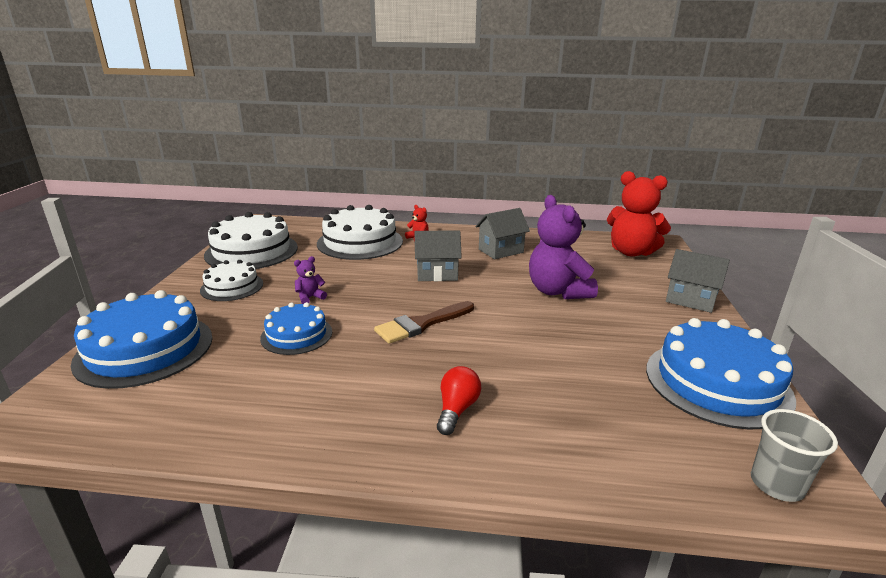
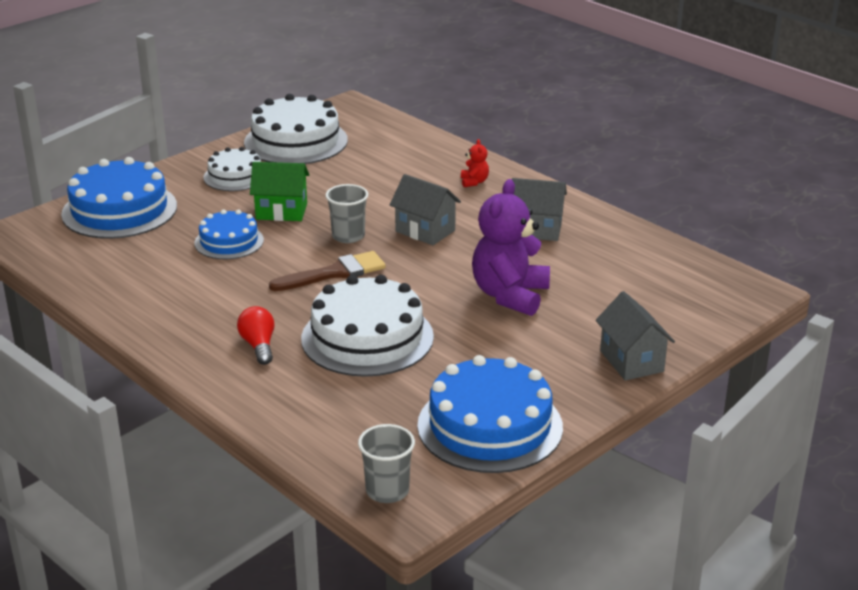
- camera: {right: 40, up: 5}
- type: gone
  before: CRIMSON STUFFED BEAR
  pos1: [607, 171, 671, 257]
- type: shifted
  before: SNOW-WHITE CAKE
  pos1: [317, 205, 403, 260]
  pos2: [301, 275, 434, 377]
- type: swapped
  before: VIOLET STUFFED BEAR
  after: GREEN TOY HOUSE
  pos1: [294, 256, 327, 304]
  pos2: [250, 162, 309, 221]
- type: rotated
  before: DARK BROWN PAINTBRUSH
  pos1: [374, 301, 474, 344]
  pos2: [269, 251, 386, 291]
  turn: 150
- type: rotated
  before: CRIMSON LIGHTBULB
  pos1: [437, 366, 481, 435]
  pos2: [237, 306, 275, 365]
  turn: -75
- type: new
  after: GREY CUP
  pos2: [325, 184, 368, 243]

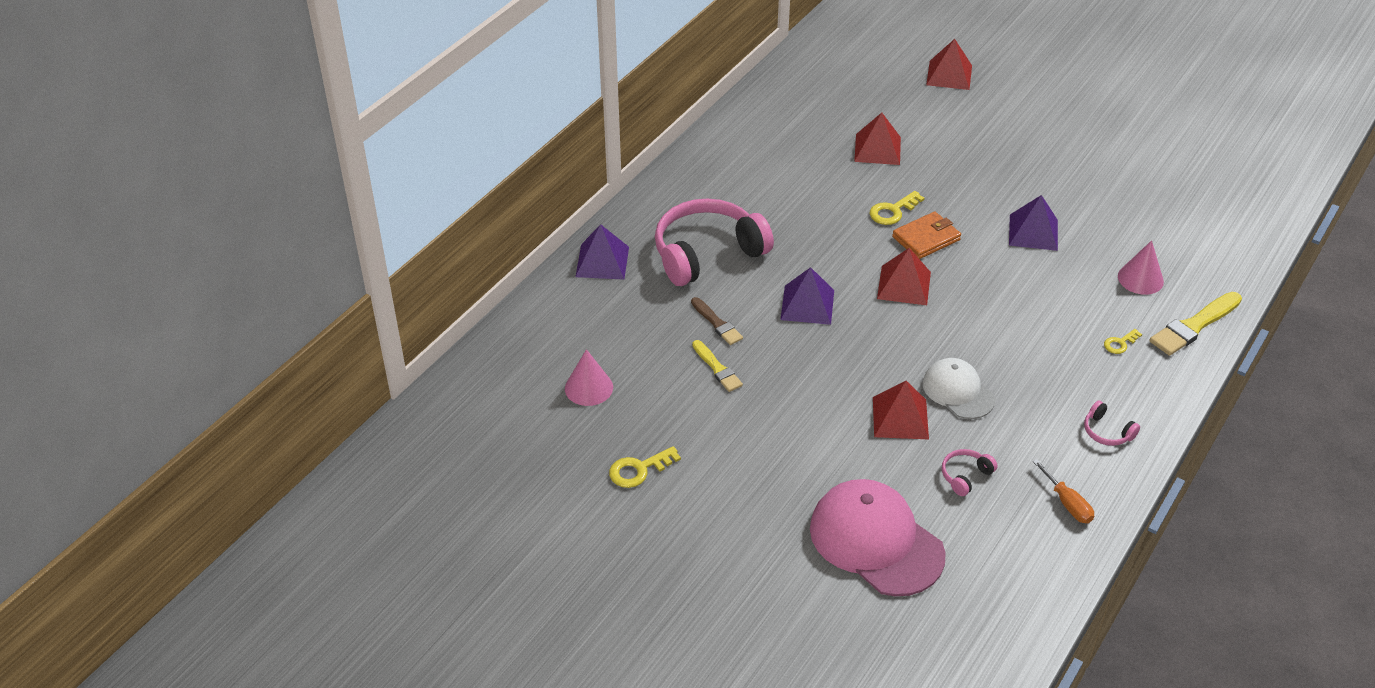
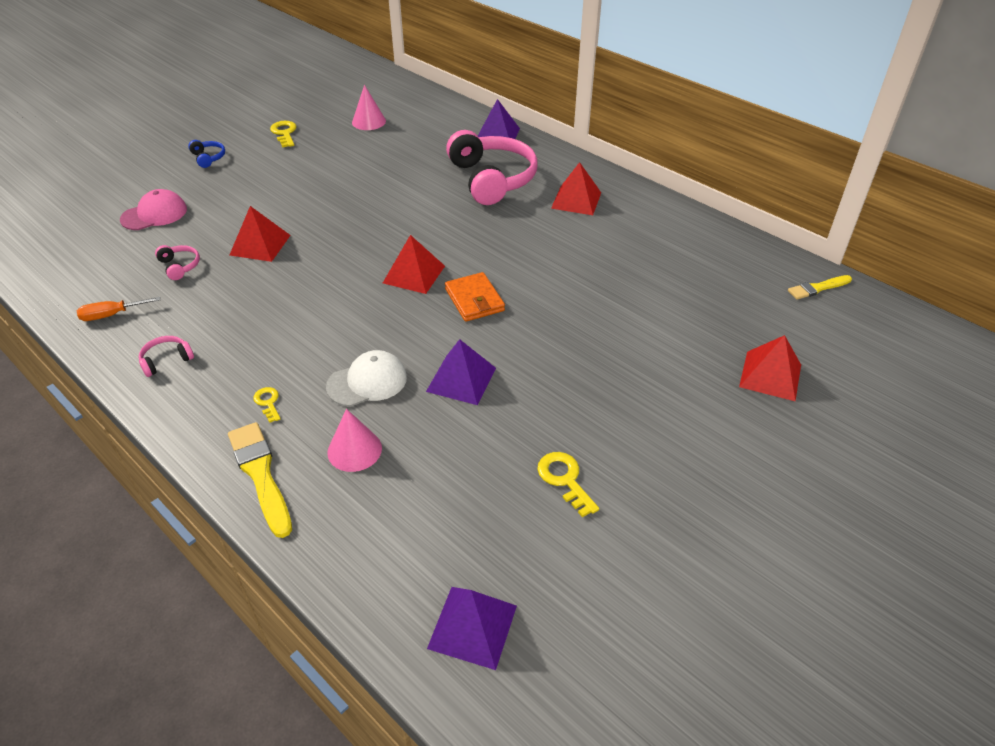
- camera: {right: 100, up: 0}
- type: shifted
  before: CRIMSON SOLID PYRAMID
  pos1: [854, 113, 901, 165]
  pos2: [551, 162, 601, 215]
- type: shifted
  before: BRIGHT YELLOW DOOR KEY
  pos1: [870, 191, 925, 225]
  pos2: [537, 452, 599, 517]
- type: shifted
  before: VIOLET SOLID PYRAMID
  pos1: [780, 267, 834, 325]
  pos2: [427, 587, 517, 670]
- type: gone
  before: DARK BROWN PAINTBRUSH
  pos1: [691, 297, 743, 345]
- type: shifted
  before: BRIGHT YELLOW PAINTBRUSH
  pos1: [692, 340, 743, 392]
  pos2: [788, 275, 852, 300]
- type: shifted
  before: SNOW-WHITE CAP
  pos1: [923, 358, 995, 419]
  pos2: [326, 350, 407, 407]
- type: scaled
  before: ROSY CAP
  pos1: [810, 479, 946, 596]
  pos2: [120, 189, 187, 230]
  scale: 0.59
- type: new
  after: BLUE HEADPHONES
  pos2: [188, 140, 225, 168]

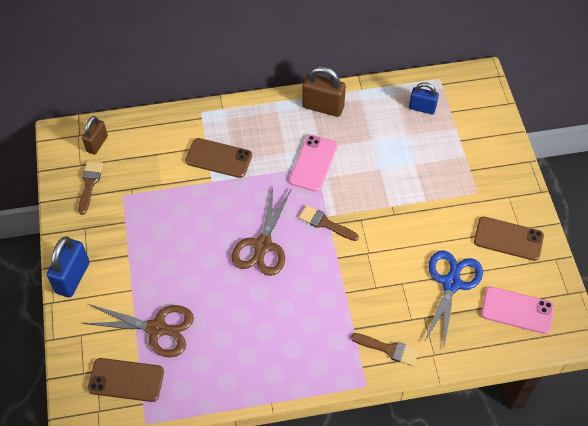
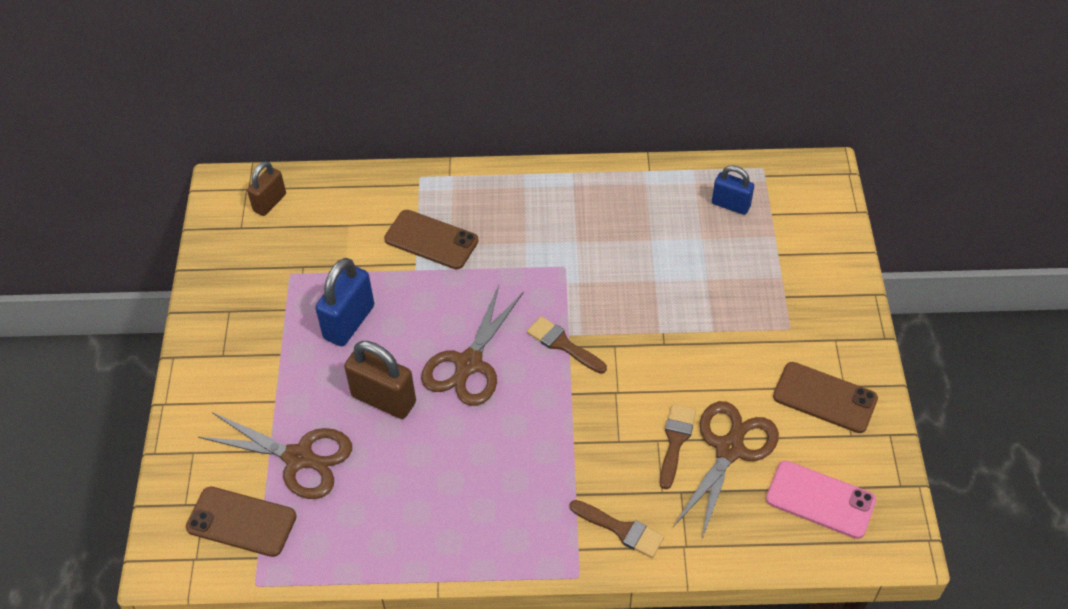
- camera: {right: 10, up: -5}
- type: shifted
  before: DARK BROWN LOCK
  pos1: [302, 66, 346, 117]
  pos2: [344, 341, 416, 419]
- type: gone
  before: ROSY SMARTPHONE
  pos1: [289, 135, 337, 192]
- type: shifted
  before: DARK BROWN PAINTBRUSH
  pos1: [78, 161, 103, 215]
  pos2: [660, 404, 696, 489]
- type: shifted
  before: BLUE LOCK
  pos1: [47, 236, 90, 298]
  pos2: [315, 258, 374, 346]
- type: repainted
  before: BLUE PAIR OF SCISSORS
  after: DARK BROWN PAIR OF SCISSORS
  pos1: [424, 250, 483, 347]
  pos2: [673, 401, 779, 539]

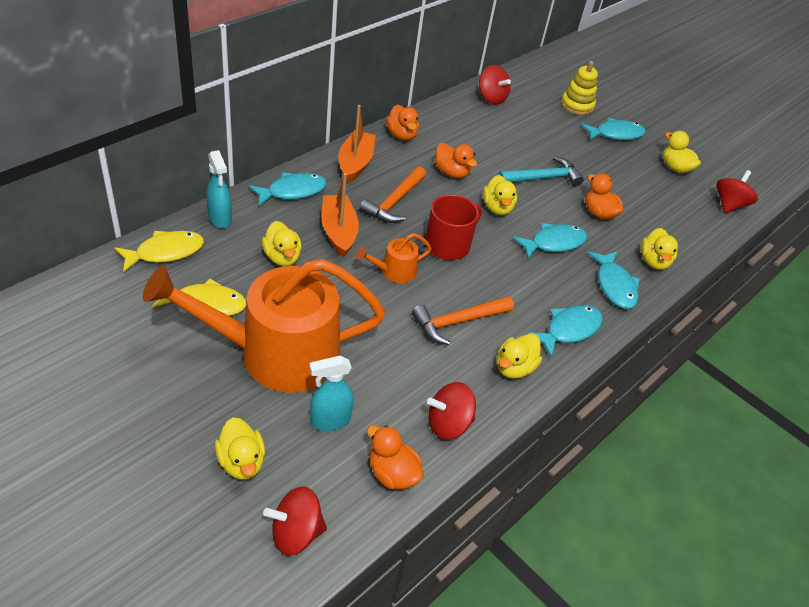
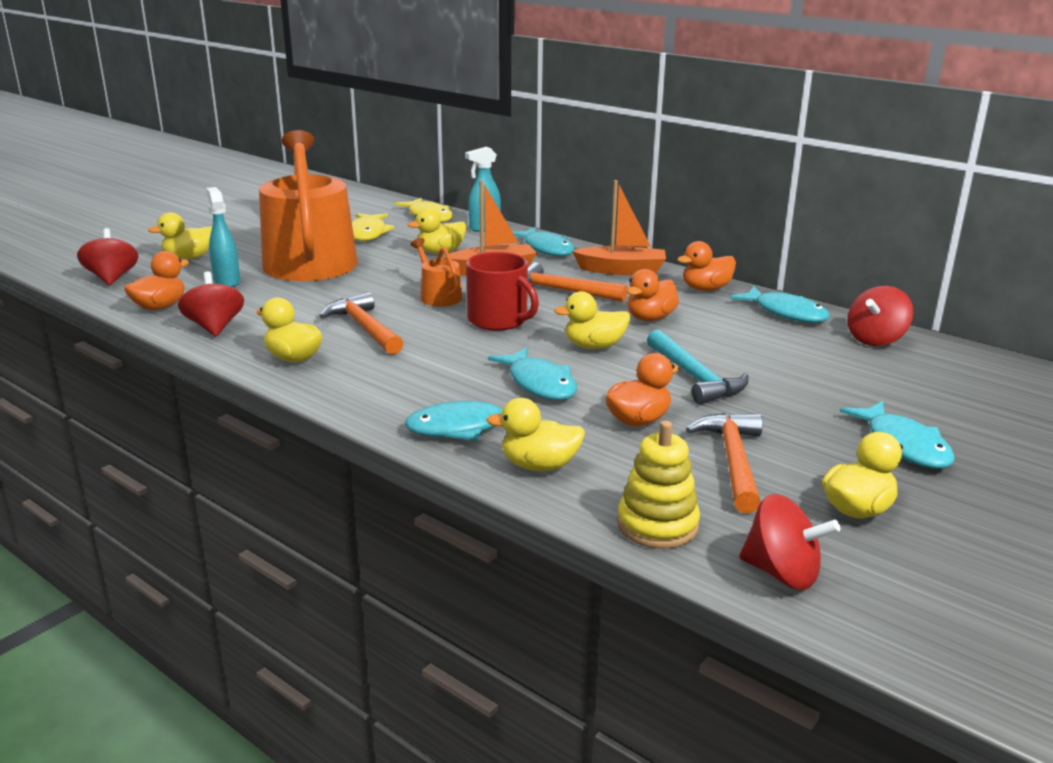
- camera: {right: 90, up: -20}
- type: shifted
  before: BRIGHT YELLOW STACKING TOY
  pos1: [561, 61, 598, 115]
  pos2: [617, 420, 700, 549]
- type: shifted
  before: TEAL TOY FISH
  pos1: [527, 305, 603, 357]
  pos2: [730, 286, 830, 323]
- type: new
  after: ORANGE CLAW HAMMER
  pos2: [686, 413, 763, 513]

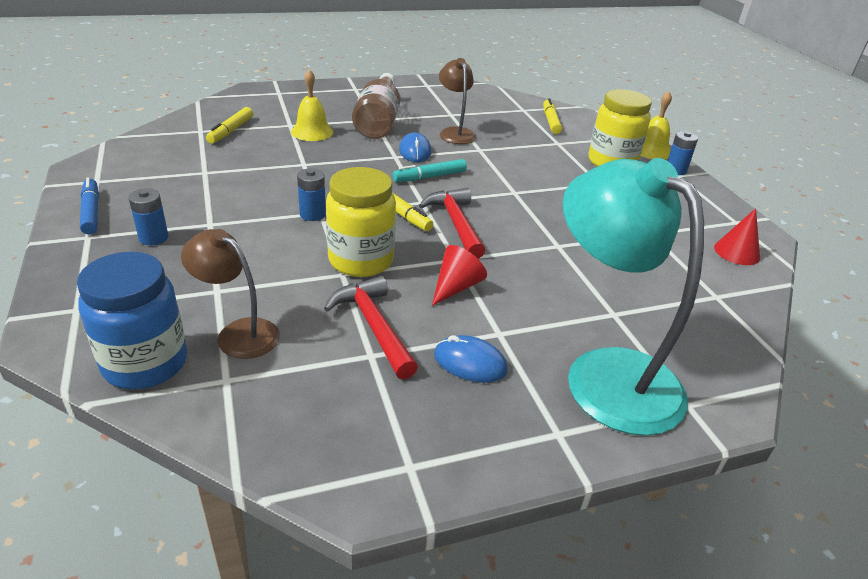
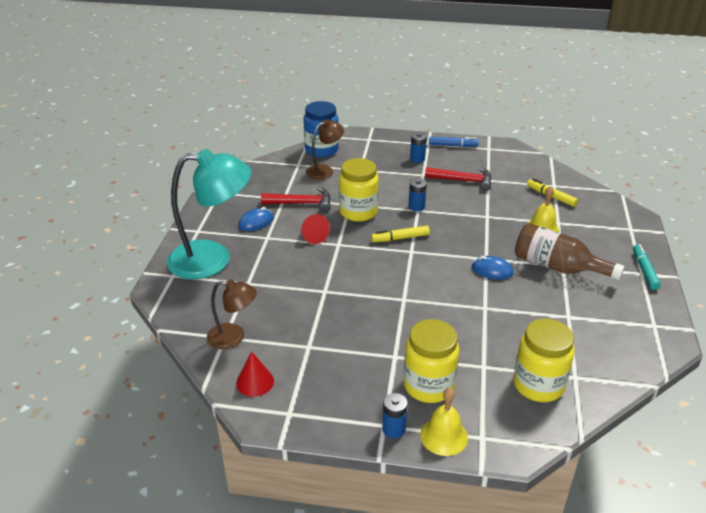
- camera: {right: 120, up: 0}
- type: shifted
  before: DARK BROWN READING LAMP
  pos1: [439, 58, 476, 144]
  pos2: [207, 279, 257, 349]
- type: swapped
  before: BRIGHT YELLOW MARKER
  after: BRIGHT YELLOW JAM JAR
  pos1: [543, 98, 562, 134]
  pos2: [513, 319, 575, 402]
- type: shifted
  before: TEAL MARKER
  pos1: [393, 159, 467, 182]
  pos2: [633, 244, 661, 290]
- type: shifted
  before: CRIMSON CLAW HAMMER
  pos1: [419, 188, 485, 259]
  pos2: [425, 167, 492, 191]

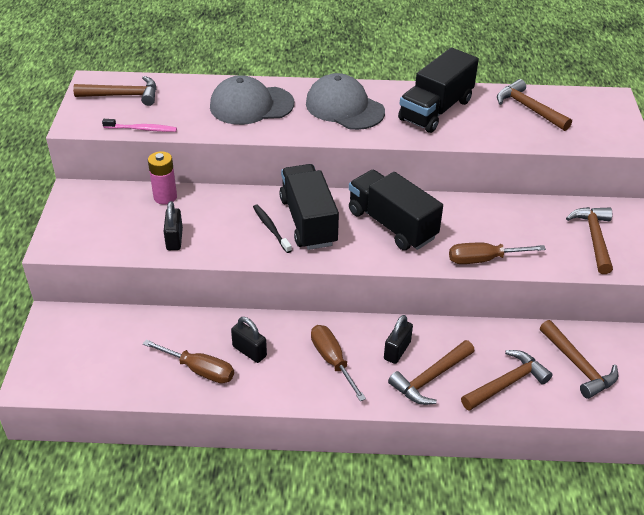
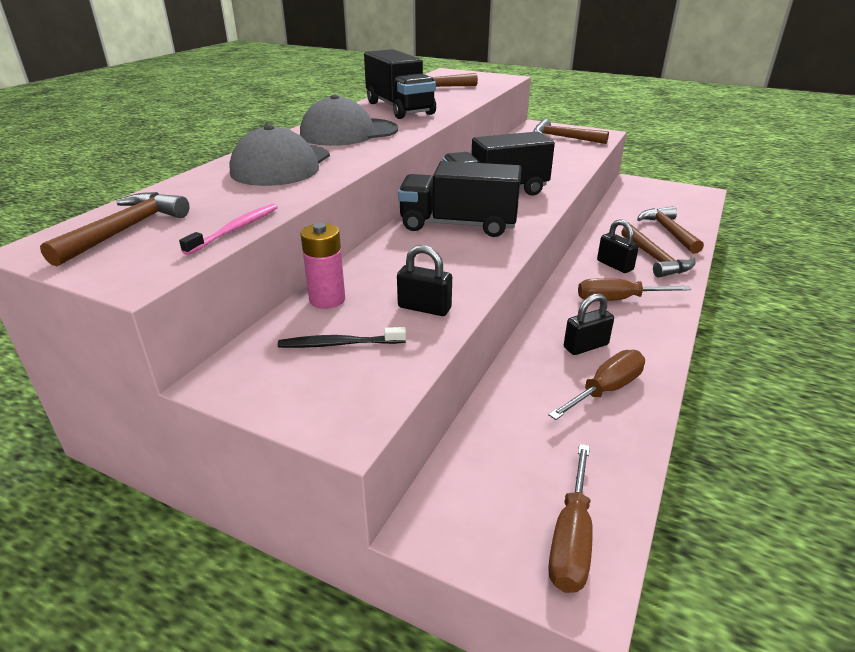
- camera: {right: -65, up: -10}
- type: shifted
  before: BLACK DENTAL BRUSH
  pos1: [253, 205, 292, 253]
  pos2: [278, 327, 406, 348]
- type: shifted
  before: DARK BROWN FLAT SCREWDRIVER
  pos1: [449, 243, 546, 264]
  pos2: [548, 444, 593, 593]
- type: gone
  before: DARK BROWN CLAW HAMMER
  pos1: [540, 320, 618, 399]

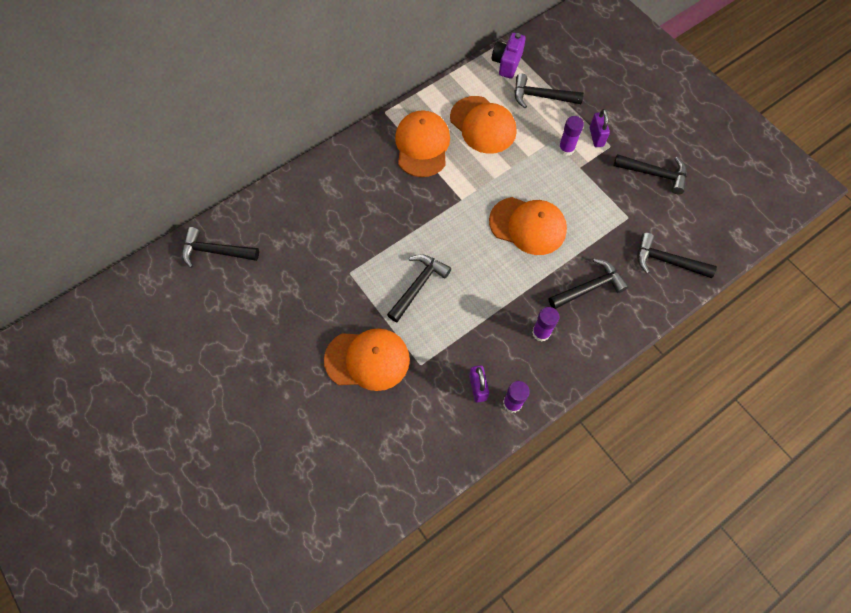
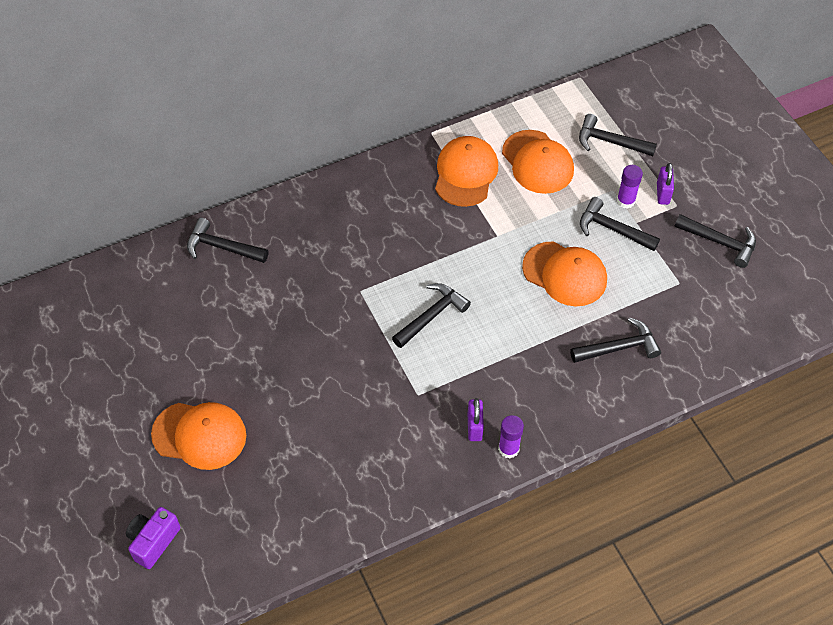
- camera: {right: 10, up: -10}
- type: shifted
  before: VIOLET CAMERA
  pos1: [492, 33, 526, 79]
  pos2: [126, 507, 180, 569]
- type: shifted
  before: BLACK CLAW HAMMER
  pos1: [638, 233, 717, 278]
  pos2: [580, 197, 660, 251]
- type: gone
  before: VIOLET GLUE
  pos1: [532, 307, 559, 342]
- type: shifted
  before: ORANGE CAP
  pos1: [324, 328, 410, 391]
  pos2: [151, 402, 246, 470]

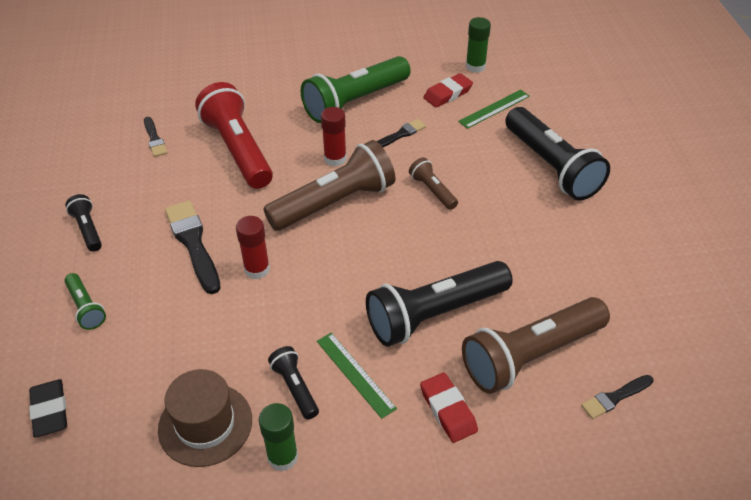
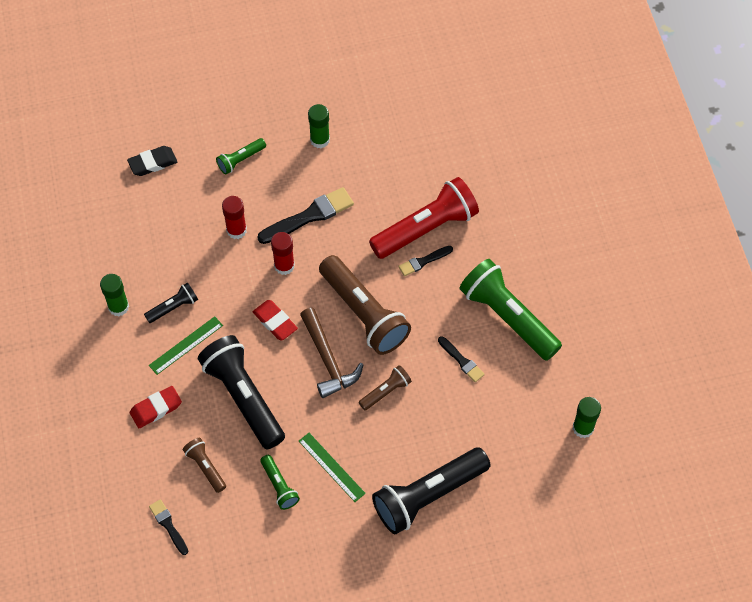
- camera: {right: 85, up: 15}
- type: shifted
  before: CRIMSON ERASER
  pos1: [423, 73, 473, 107]
  pos2: [253, 300, 298, 341]
- type: shifted
  before: GREEN RULER
  pos1: [458, 89, 530, 129]
  pos2: [299, 433, 366, 502]
- type: shifted
  before: CRIMSON GLUE
  pos1: [321, 107, 347, 166]
  pos2: [222, 196, 247, 239]
- type: shifted
  before: BLACK PAINTBRUSH
  pos1: [144, 117, 167, 157]
  pos2: [398, 246, 453, 276]
- type: swapped
  before: BLACK FLASHLIGHT
  after: GREEN GLUE
  pos1: [65, 194, 102, 252]
  pos2: [308, 104, 330, 148]
- type: scaled
  before: DARK BROWN FLASHLIGHT
  pos1: [462, 297, 610, 394]
  pos2: [183, 438, 226, 493]
  scale: 0.48
- type: gone
  before: DARK BROWN TOP HAT
  pos1: [158, 369, 252, 467]
- type: new
  after: DARK BROWN CLAW HAMMER
  pos2: [300, 308, 363, 398]
- type: new
  after: GREEN FLASHLIGHT
  pos2: [260, 455, 300, 510]

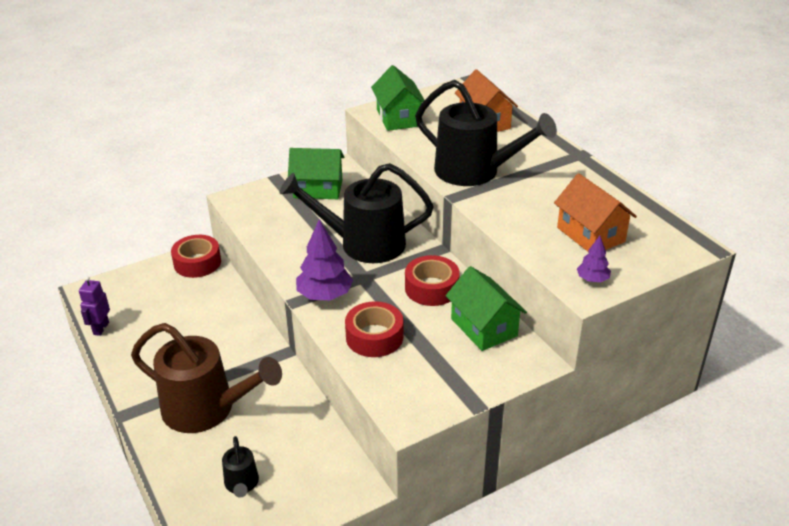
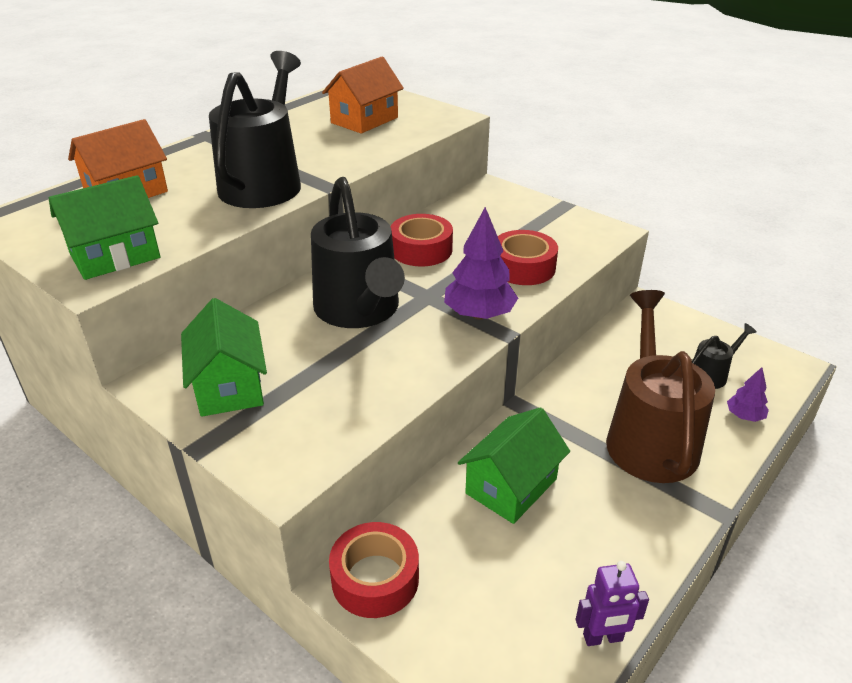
- camera: {right: -110, up: 0}
- type: shifted
  before: VIOLET TREE
  pos1: [577, 236, 611, 282]
  pos2: [727, 367, 769, 422]
- type: shifted
  before: GREEN TOY HOUSE
  pos1: [446, 266, 527, 351]
  pos2: [458, 407, 570, 524]

